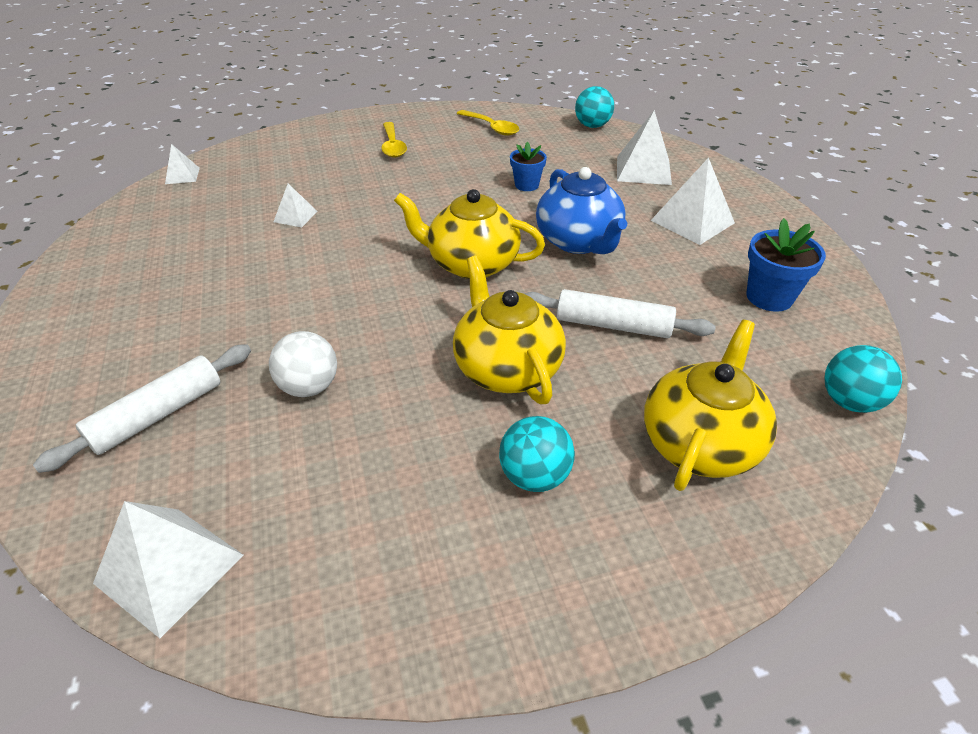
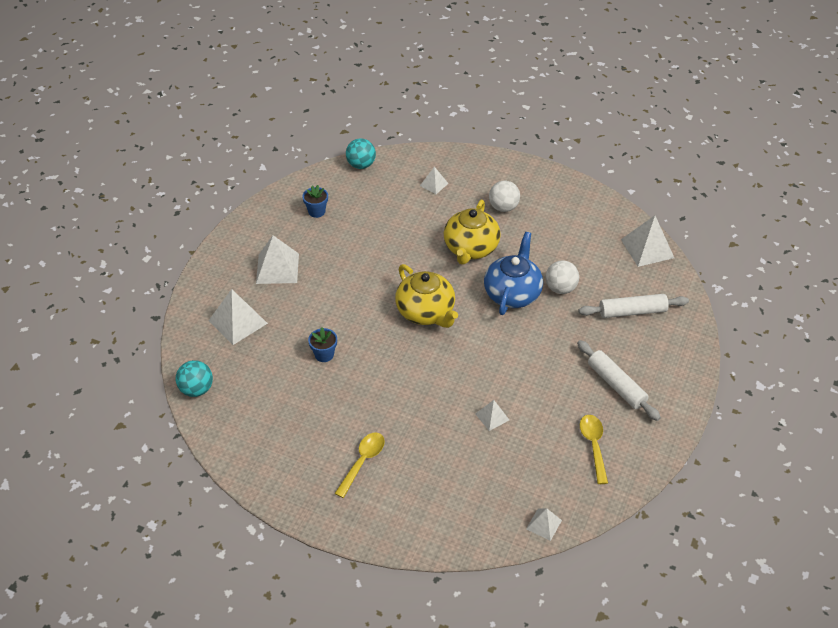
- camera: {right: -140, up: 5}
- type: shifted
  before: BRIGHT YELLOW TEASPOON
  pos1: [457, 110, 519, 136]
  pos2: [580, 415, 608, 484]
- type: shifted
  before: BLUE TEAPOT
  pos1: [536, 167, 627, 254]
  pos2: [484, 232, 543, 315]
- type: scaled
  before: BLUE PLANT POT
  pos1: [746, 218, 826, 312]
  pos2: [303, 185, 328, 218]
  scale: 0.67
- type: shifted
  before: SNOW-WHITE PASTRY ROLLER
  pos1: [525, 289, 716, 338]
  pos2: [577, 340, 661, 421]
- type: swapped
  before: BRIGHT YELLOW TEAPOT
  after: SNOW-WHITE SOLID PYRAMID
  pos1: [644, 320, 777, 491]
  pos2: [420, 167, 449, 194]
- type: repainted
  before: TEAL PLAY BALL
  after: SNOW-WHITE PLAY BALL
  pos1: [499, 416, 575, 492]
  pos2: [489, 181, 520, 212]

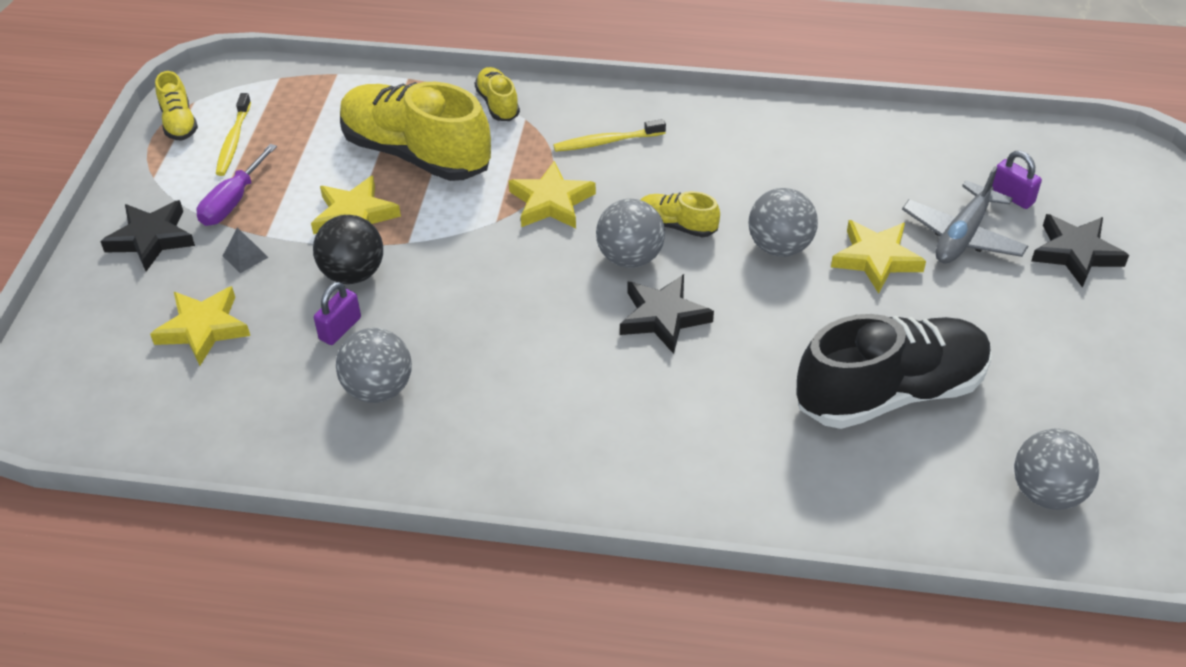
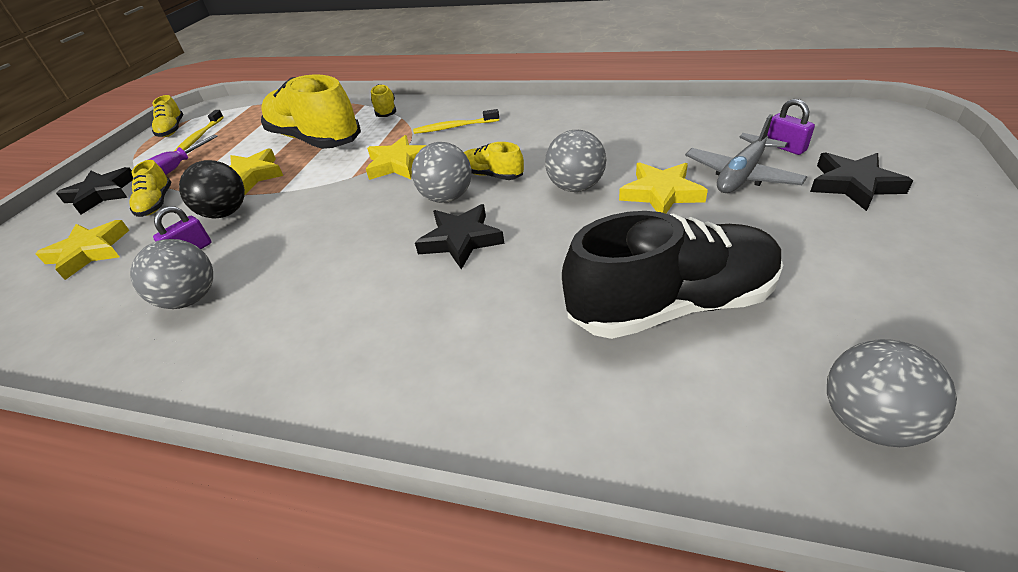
- camera: {right: 10, up: -5}
- type: swapped
  before: GREY SOLID PYRAMID
  after: BRIGHT YELLOW LACE-UP SHOE
  pos1: [223, 227, 269, 273]
  pos2: [129, 160, 171, 217]

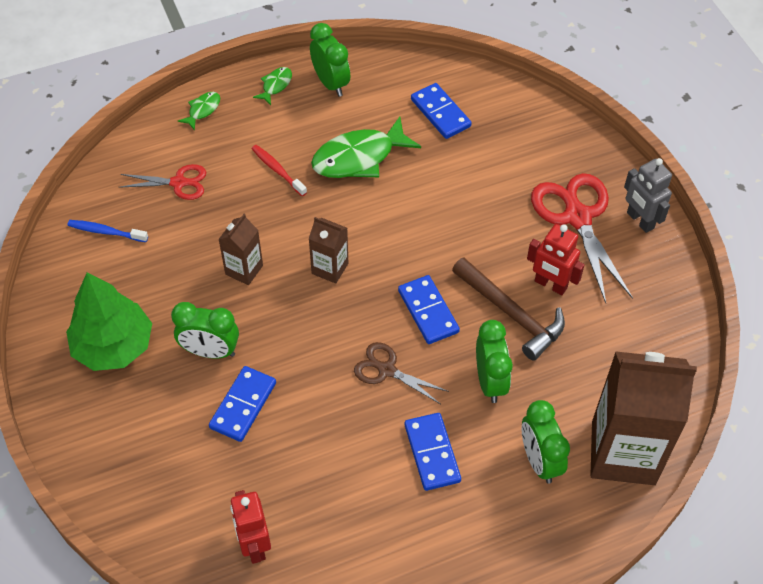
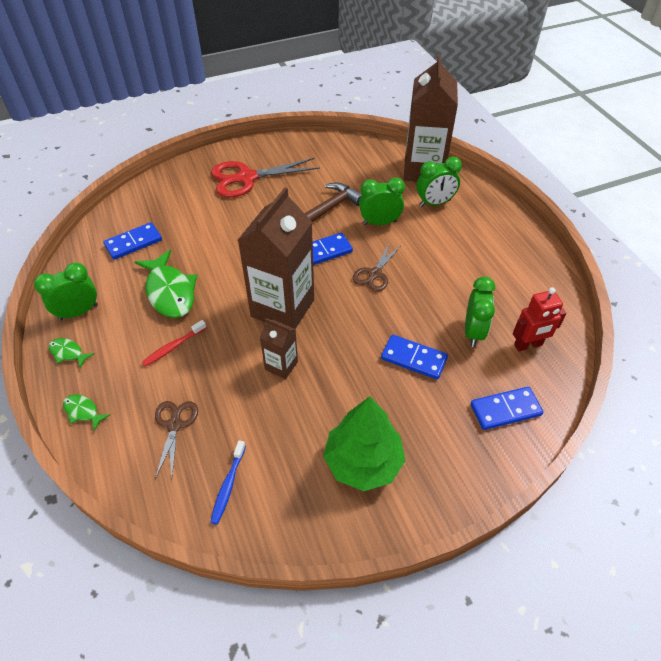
- camera: {right: -90, up: -5}
- type: gone
  before: GREY ROBOT FIGURE
  pos1: [624, 158, 672, 233]
- type: repainted
  before: CRIMSON PAIR OF SCISSORS
  after: DARK BROWN PAIR OF SCISSORS
  pos1: [119, 164, 206, 200]
  pos2: [155, 401, 198, 479]
- type: scaled
  before: DARK BROWN MILK CARTON
  pos1: [309, 217, 348, 284]
  pos2: [238, 187, 314, 329]
  scale: 2.11
- type: gone
  before: CRIMSON ROBOT FIGURE
  pos1: [527, 224, 584, 295]
- type: shifted
  before: GREEN ALARM CLOCK
  pos1: [171, 302, 239, 358]
  pos2: [465, 277, 495, 347]
- type: shifted
  before: BLUE DOMINO PIECE
  pos1: [405, 413, 461, 491]
  pos2: [471, 387, 543, 430]

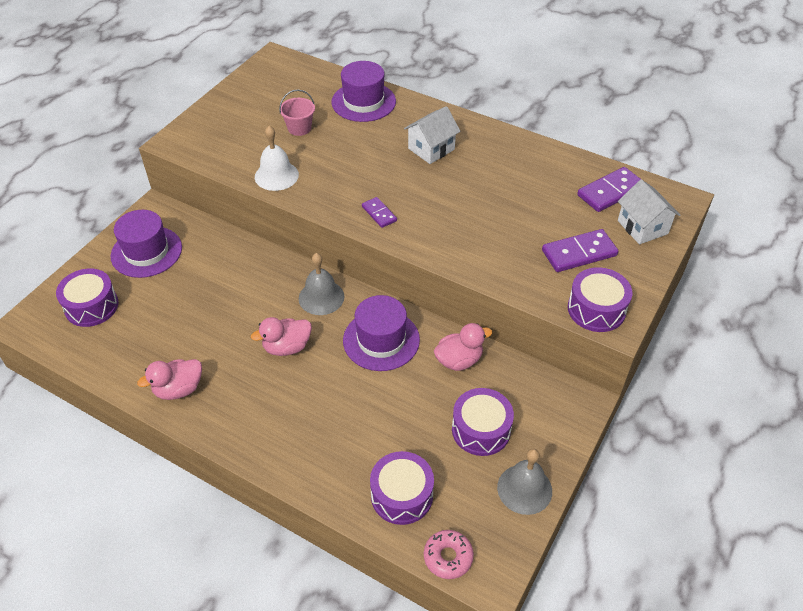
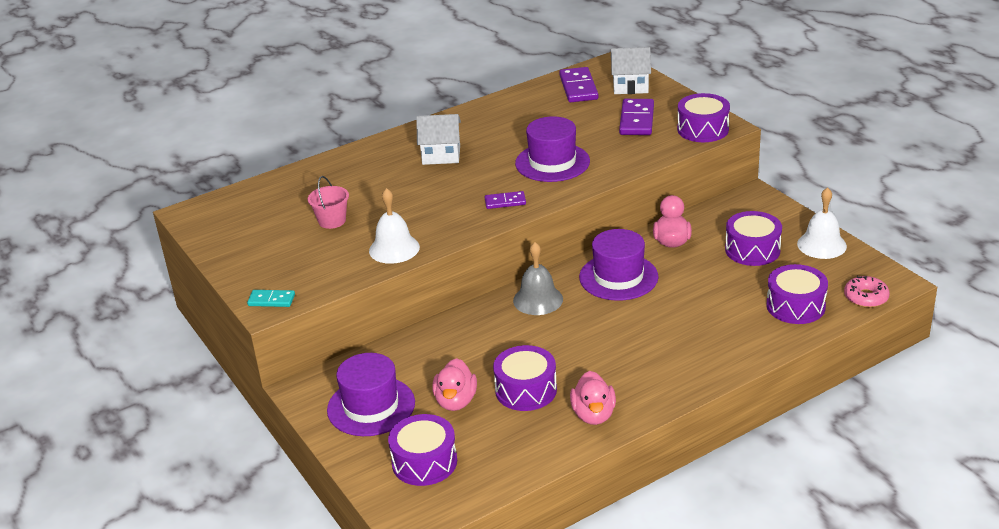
- camera: {right: -60, up: -15}
- type: shifted
  before: VIOLET TOP HAT
  pos1: [332, 61, 396, 122]
  pos2: [515, 116, 590, 182]
- type: rotated
  before: SNOW-WHITE TOY HOUSE
  pos1: [404, 106, 461, 164]
  pos2: [416, 114, 461, 165]
  turn: -75
- type: shifted
  before: ROSY TOY DUCK
  pos1: [251, 317, 312, 356]
  pos2: [432, 358, 477, 411]
- type: repainted
  before: GREY HAND BELL
  after: SNOW-WHITE HAND BELL
  pos1: [497, 449, 552, 515]
  pos2: [797, 187, 847, 259]
- type: new
  after: TEAL DOMINO PIECE
  pos2: [247, 290, 295, 307]
- type: new
  after: VIOLET DRUM
  pos2: [493, 345, 557, 411]

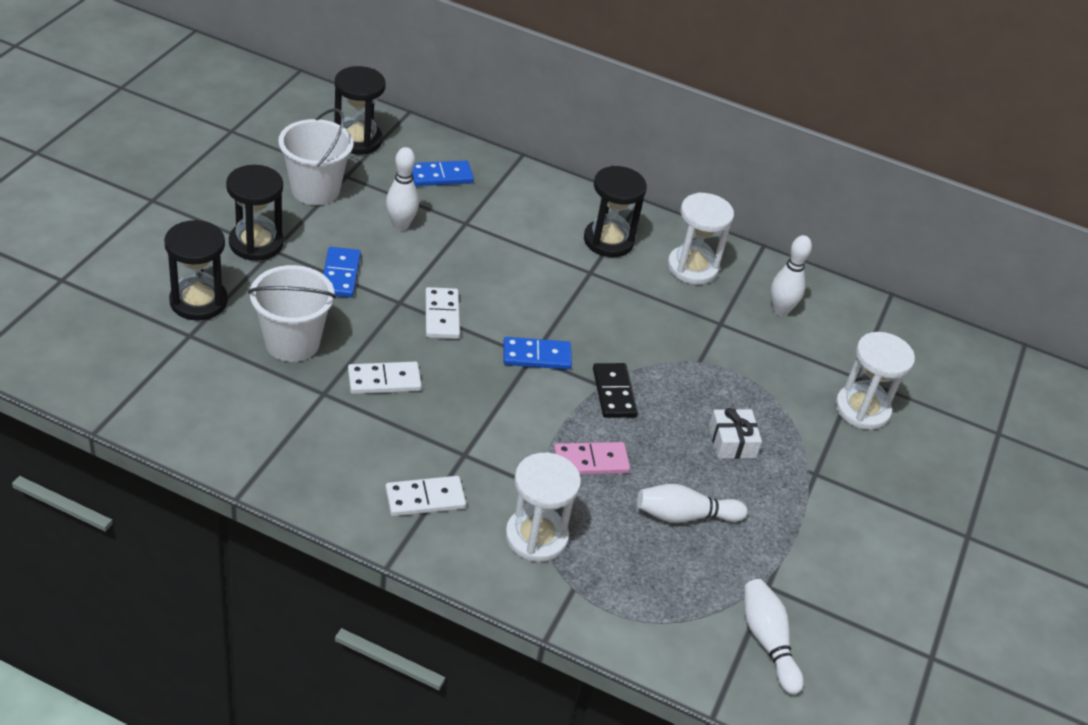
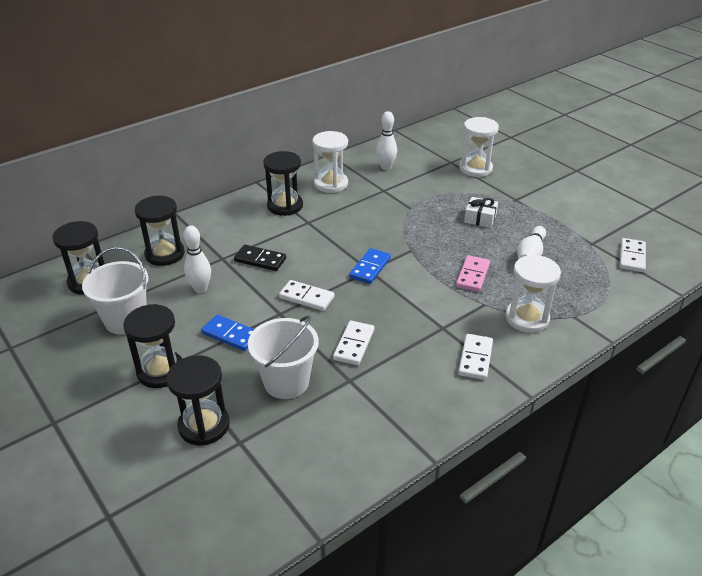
- camera: {right: -55, up: -5}
- type: swapped
  before: BLUE DOMINO PIECE
  after: BLACK HOURGLASS
  pos1: [412, 160, 474, 186]
  pos2: [135, 196, 185, 266]
- type: shifted
  before: BLACK DOMINO PIECE
  pos1: [593, 363, 638, 418]
  pos2: [234, 245, 286, 271]
- type: swapped
  before: SNOW-WHITE SKITTLE
  after: SNOW-WHITE DOMINO PIECE
  pos1: [744, 579, 804, 694]
  pos2: [620, 238, 646, 272]

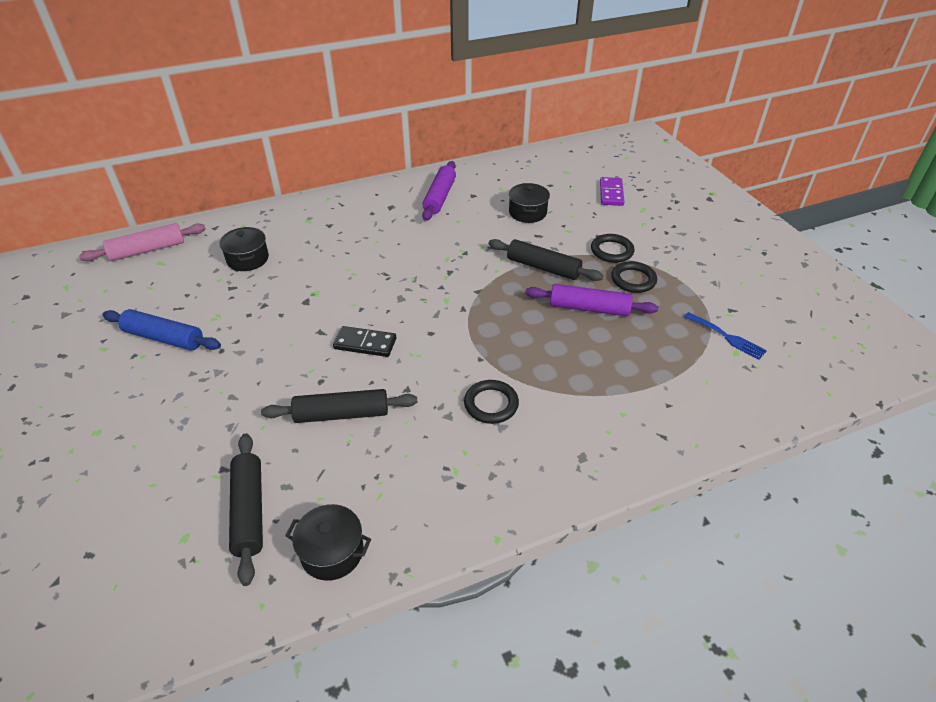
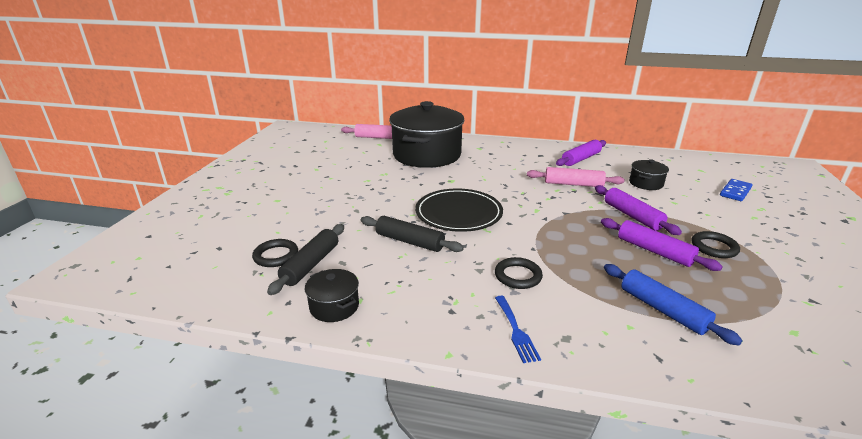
- camera: {right: 35, up: -15}
- type: repainted
  before: VIOLET DOMINO PIECE
  after: BLUE DOMINO PIECE
  pos1: [600, 177, 624, 206]
  pos2: [720, 179, 753, 201]
- type: scaled
  before: BLACK COOKING POT
  pos1: [219, 227, 269, 271]
  pos2: [389, 101, 465, 168]
  scale: 2.39
- type: shifted
  before: BLACK TORUS
  pos1: [591, 234, 634, 263]
  pos2: [252, 239, 298, 267]
- type: repainted
  before: BLACK PASTRY ROLLER
  after: VIOLET PASTRY ROLLER
  pos1: [489, 239, 603, 281]
  pos2: [595, 185, 682, 235]
- type: shifted
  before: BLUE PASTRY ROLLER
  pos1: [102, 309, 221, 351]
  pos2: [604, 264, 743, 346]
- type: shifted
  before: BLUE TABLE FORK
  pos1: [684, 312, 767, 360]
  pos2: [495, 296, 541, 363]
- type: swapped
  before: BLACK DOMINO PIECE
  after: BLACK FLAT DISH
  pos1: [333, 326, 396, 357]
  pos2: [415, 189, 503, 232]
- type: new
  after: ROSY PASTRY ROLLER
  pos2: [527, 167, 625, 187]

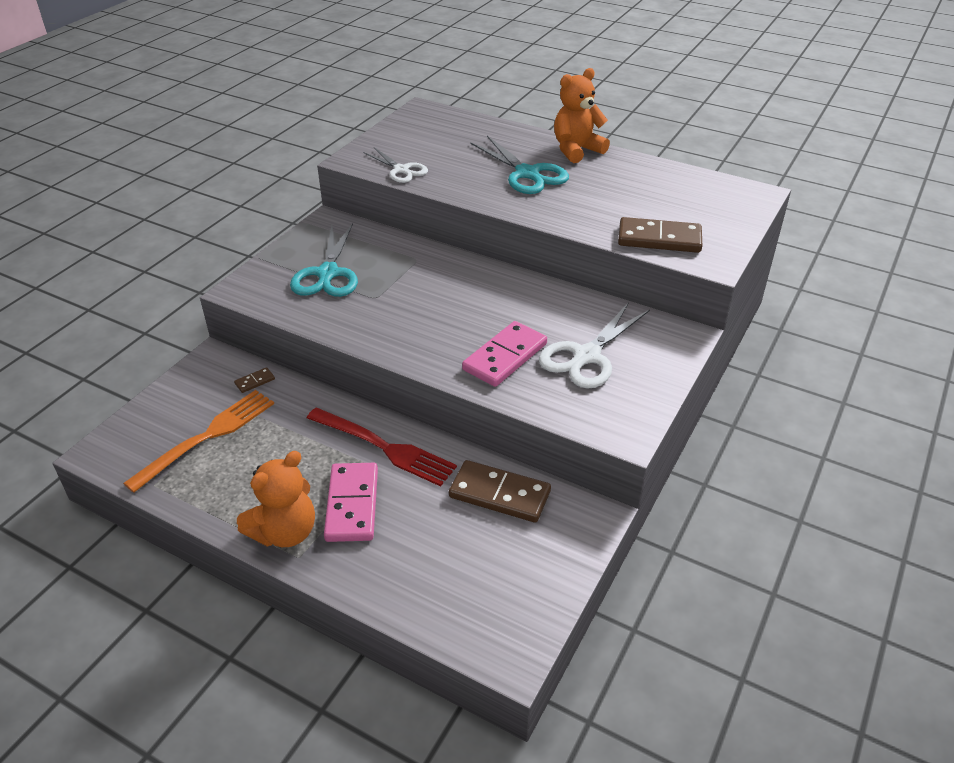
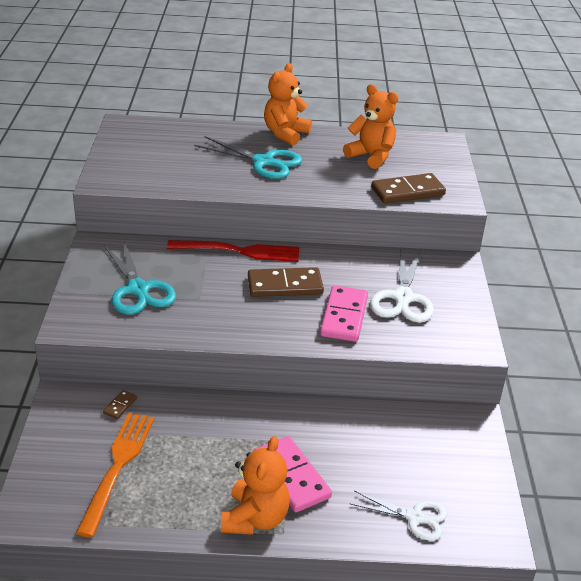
- camera: {right: -30, up: -5}
- type: shifted
  before: SNOW-WHITE PAIR OF SCISSORS
  pos1: [363, 147, 428, 183]
  pos2: [350, 491, 447, 540]
- type: shifted
  before: CRIMSON TABLE FORK
  pos1: [307, 407, 457, 486]
  pos2: [167, 240, 299, 262]
- type: shifted
  before: DARK BROWN DOMINO PIECE
  pos1: [449, 460, 551, 523]
  pos2: [248, 267, 324, 297]
- type: new
  after: ORANGE STUFFED BEAR
  pos2: [343, 84, 398, 169]

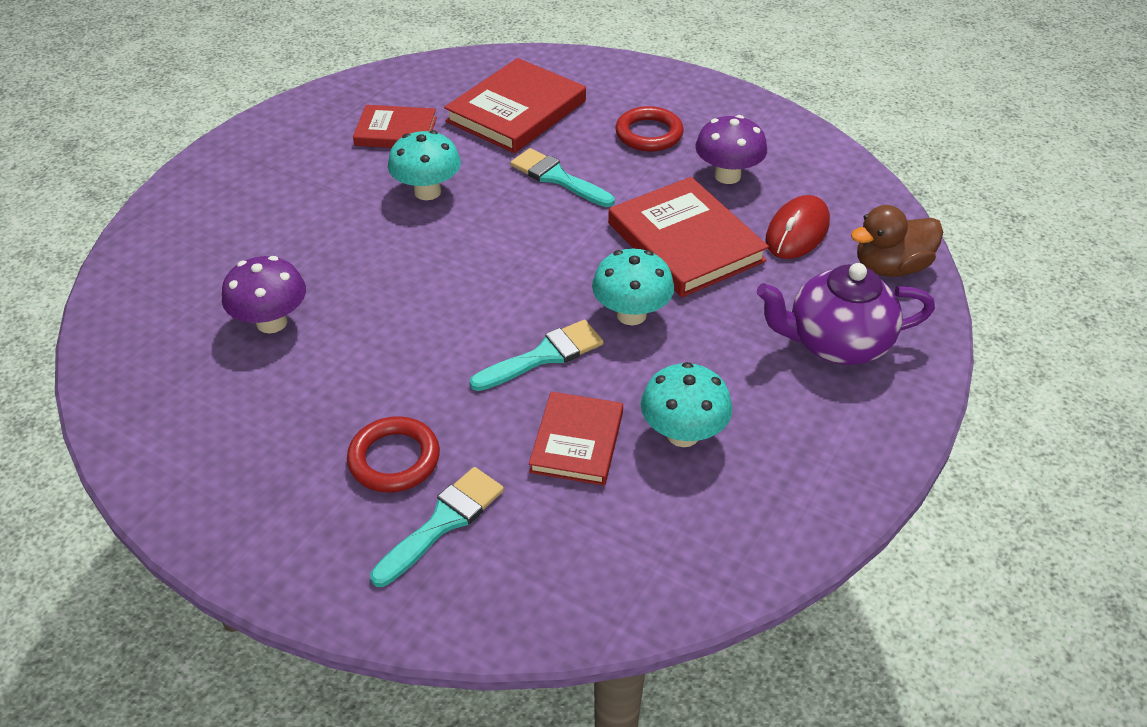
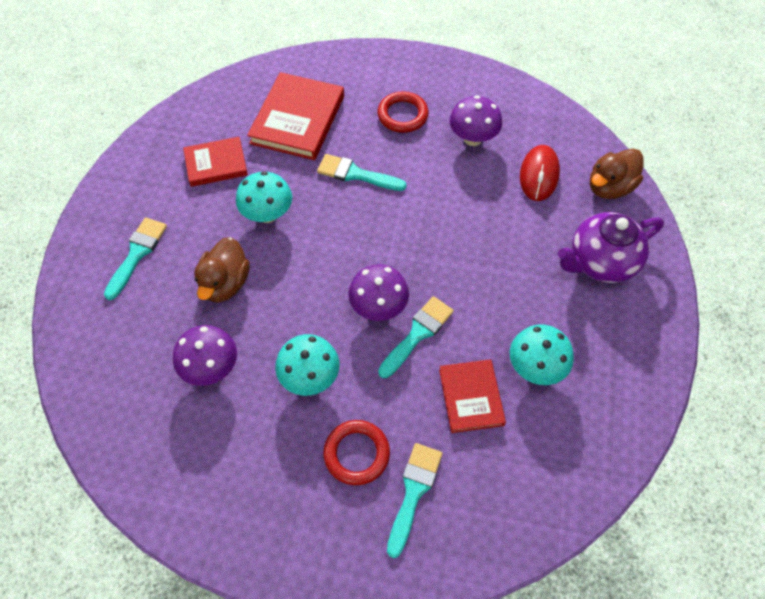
- camera: {right: -20, up: 15}
- type: gone
  before: CRIMSON HARDCOVER
  pos1: [608, 177, 769, 297]
- type: shifted
  before: TEAL MUSHROOM
  pos1: [592, 249, 674, 325]
  pos2: [275, 334, 339, 396]
- type: new
  after: TEAL PAINTBRUSH
  pos2: [104, 217, 167, 300]
- type: new
  after: DARK BROWN TOY DUCK
  pos2: [194, 237, 250, 302]
- type: new
  after: VIOLET MUSHROOM
  pos2: [348, 264, 409, 321]

